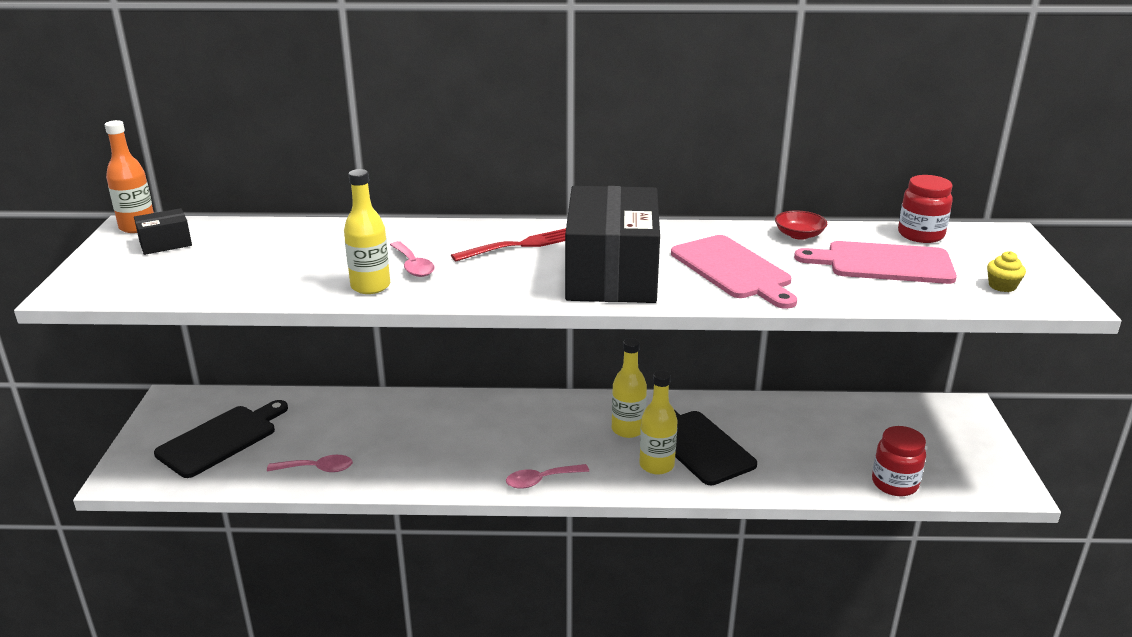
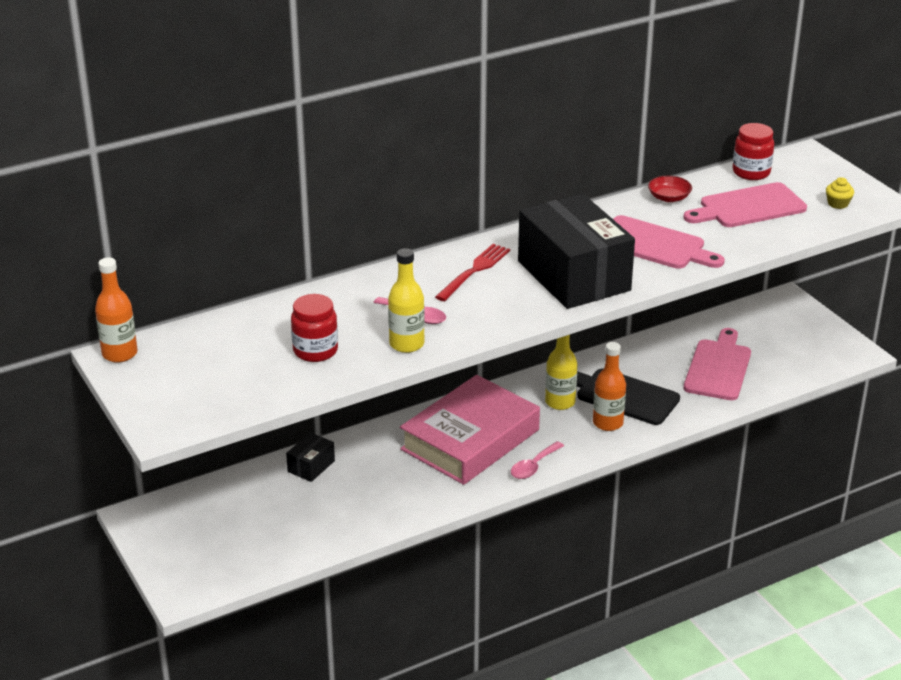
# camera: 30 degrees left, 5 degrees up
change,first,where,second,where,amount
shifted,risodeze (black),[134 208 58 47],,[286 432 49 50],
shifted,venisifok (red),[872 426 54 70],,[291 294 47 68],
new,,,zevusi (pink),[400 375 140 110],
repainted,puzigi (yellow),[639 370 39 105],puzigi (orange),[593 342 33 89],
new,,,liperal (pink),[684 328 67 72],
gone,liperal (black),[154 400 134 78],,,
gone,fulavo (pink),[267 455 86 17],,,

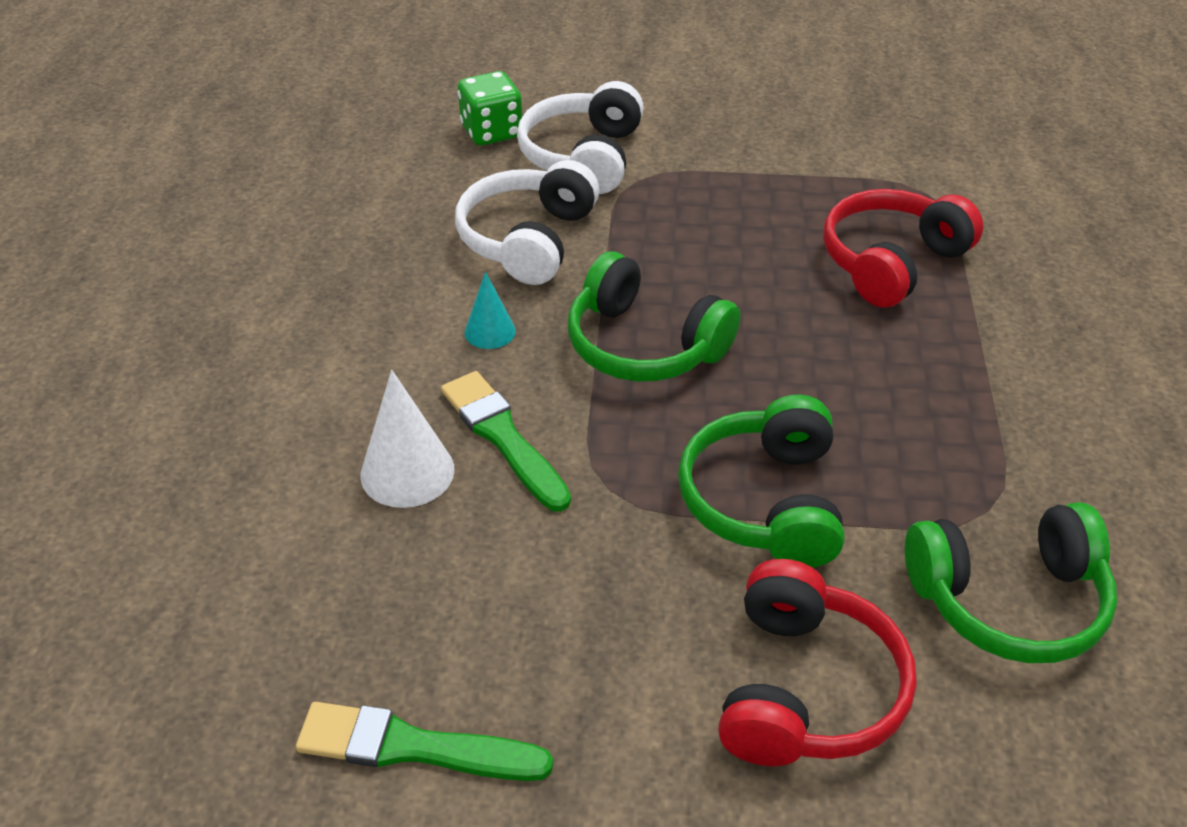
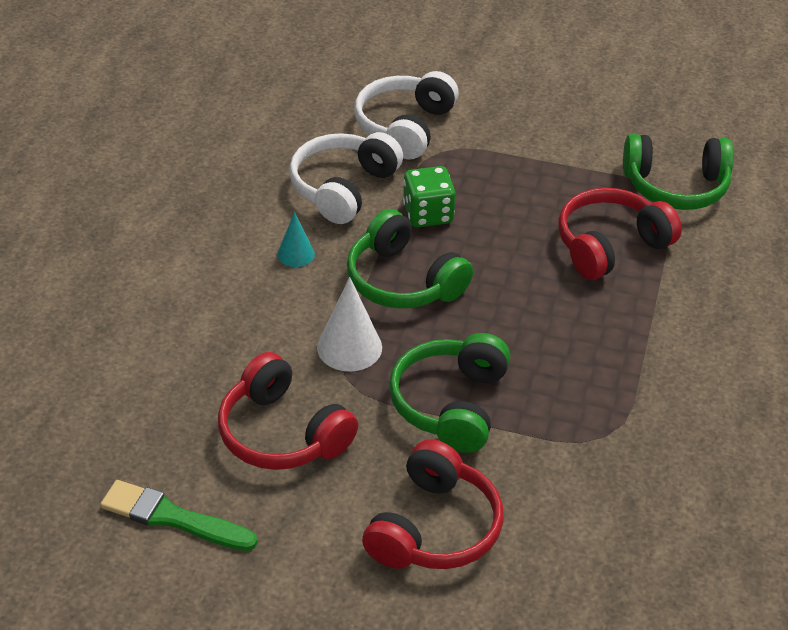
# camera: 10 degrees right, 0 degrees up
change,first,where,second,where,amount
new,,,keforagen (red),[218 352 140 118],
shifted,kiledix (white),[361 370 94 138],,[317 277 65 95],
shifted,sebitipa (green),[458 71 64 75],,[403 166 53 61],
shifted,keforagen (green),[905 502 212 161],,[623 134 111 76],
gone,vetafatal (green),[441 371 130 141],,,

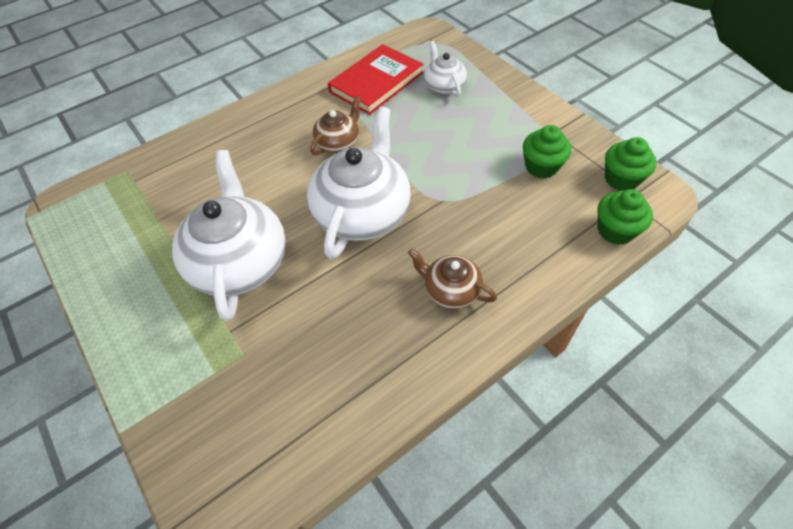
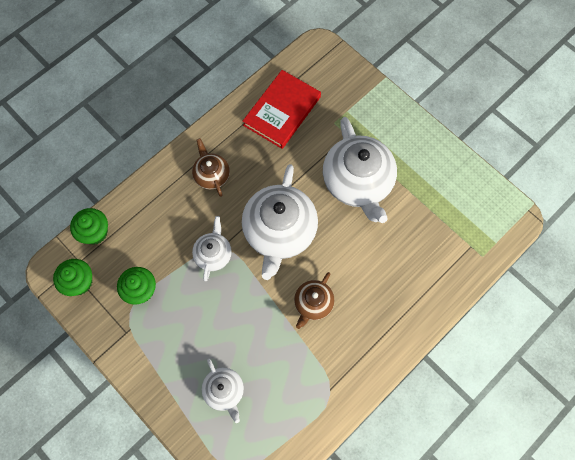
# camera: 170 degrees right, 15 degrees up
change,first,where,second,where,amount
rotated,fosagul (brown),[408 248 89 61],,[192 138 38 59],135 degrees counterclockwise
new,,,fosagul (white),[192 216 40 65],
shifted,zevusi (red),[328 44 95 71],,[243 70 78 79],

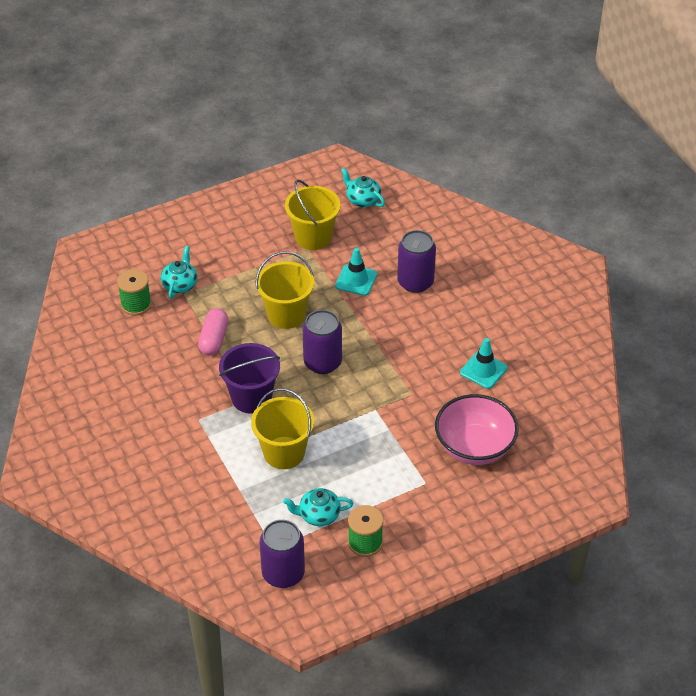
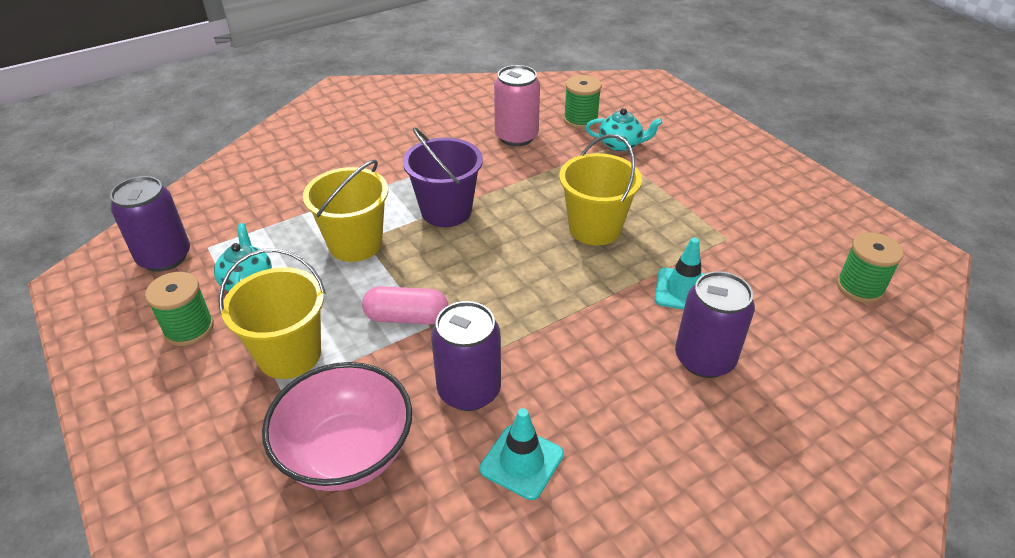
# camera: 85 degrees right, 5 degrees down
change,first,where,second,where,amount
shifted,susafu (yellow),[285 180 56 70],,[219 248 107 131],
shifted,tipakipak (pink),[198 308 30 47],,[362 286 86 38],
shifted,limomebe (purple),[303 310 39 64],,[431 301 70 110],
new,,,limomebe (pink),[494 65 46 81],
swapped,fosagul (turquoise),[341 168 44 39],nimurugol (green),[837 232 67 71],

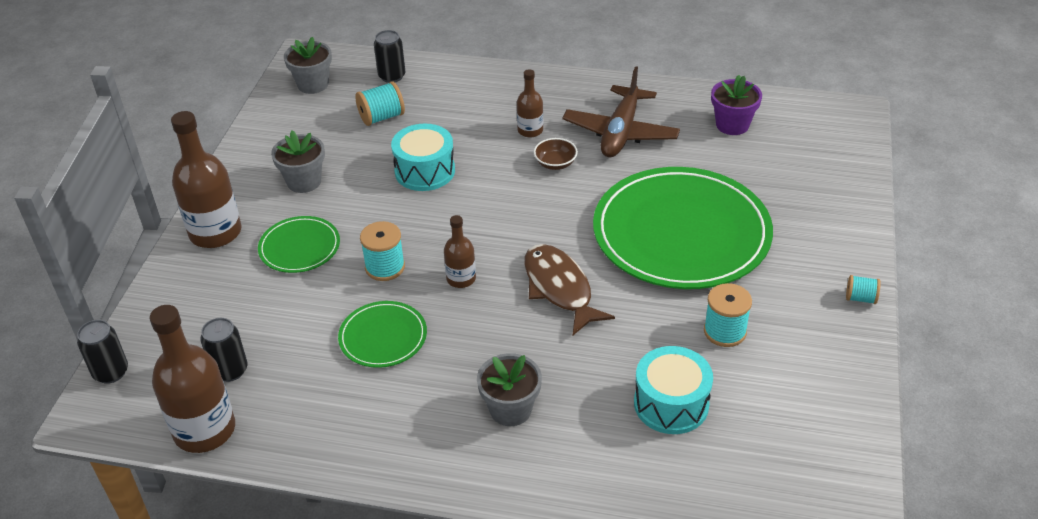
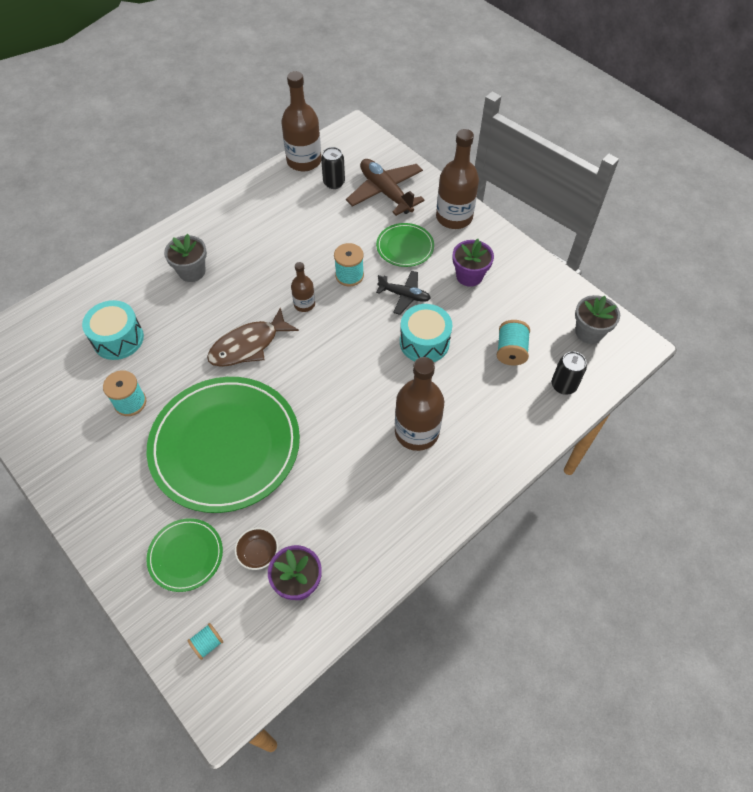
# camera: 125 degrees right, 15 degrees up
change,first,where,second,where,amount
shifted,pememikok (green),[338 301 89 67],,[146 518 77 74],
shifted,nimurugol (turquoise),[846 275 35 29],,[187 623 36 37],
rotated,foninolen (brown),[525 244 90 91],,[207 307 92 60],135 degrees clockwise
shifted,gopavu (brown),[534 138 44 32],,[234 528 44 42],
shifted,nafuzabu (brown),[563 66 117 91],,[346 159 79 57],
new,,,nafuzabu (black),[376 270 55 45],
scaled,puzigi (brown),[517 69 26 68],,[395 357 49 94],x1.87
repainted,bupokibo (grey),[271 131 54 62],bupokibo (purple),[452 239 42 48],
gone,limomebe (black),[77 320 51 64],,,

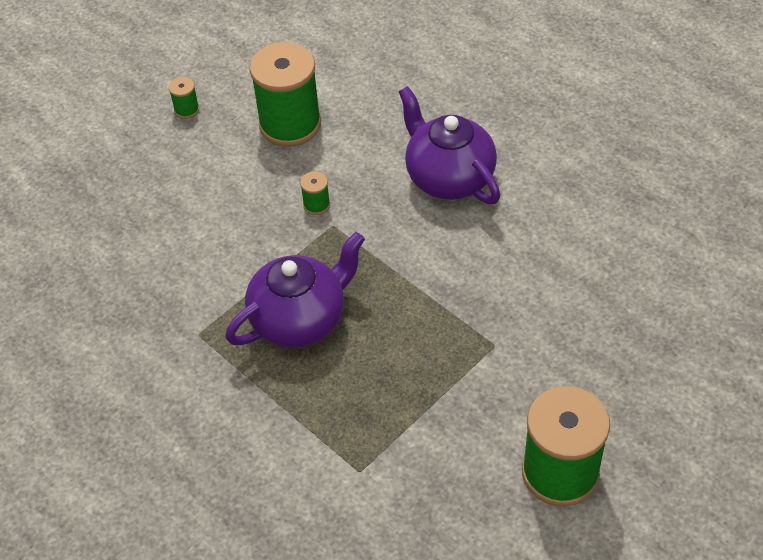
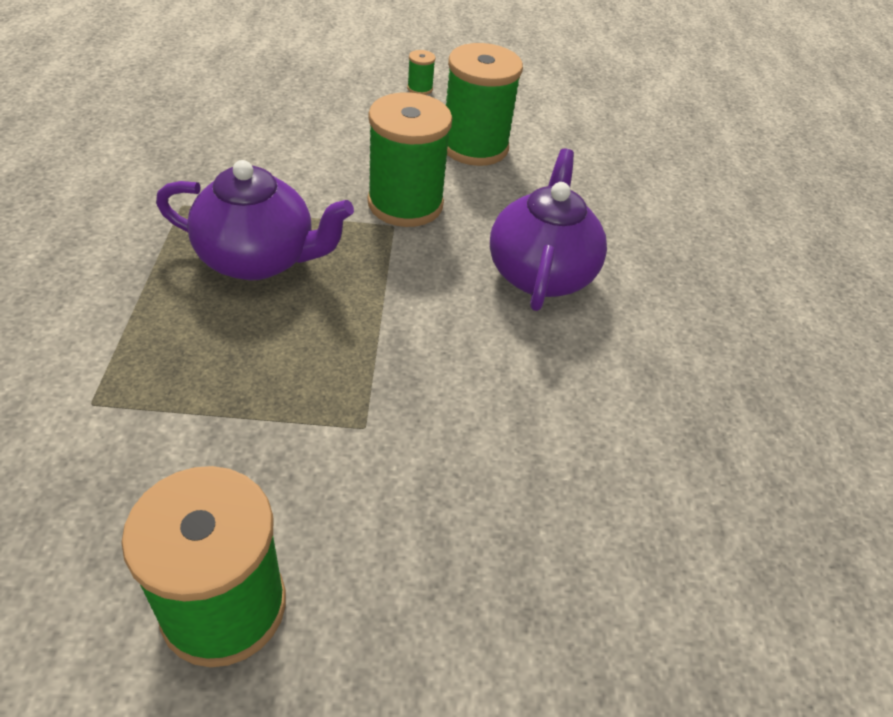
# camera: 40 degrees right, 5 degrees down
change,first,where,second,where,amount
scaled,nimurugol (green),[300 171 30 44],,[367 92 85 135],x2.43

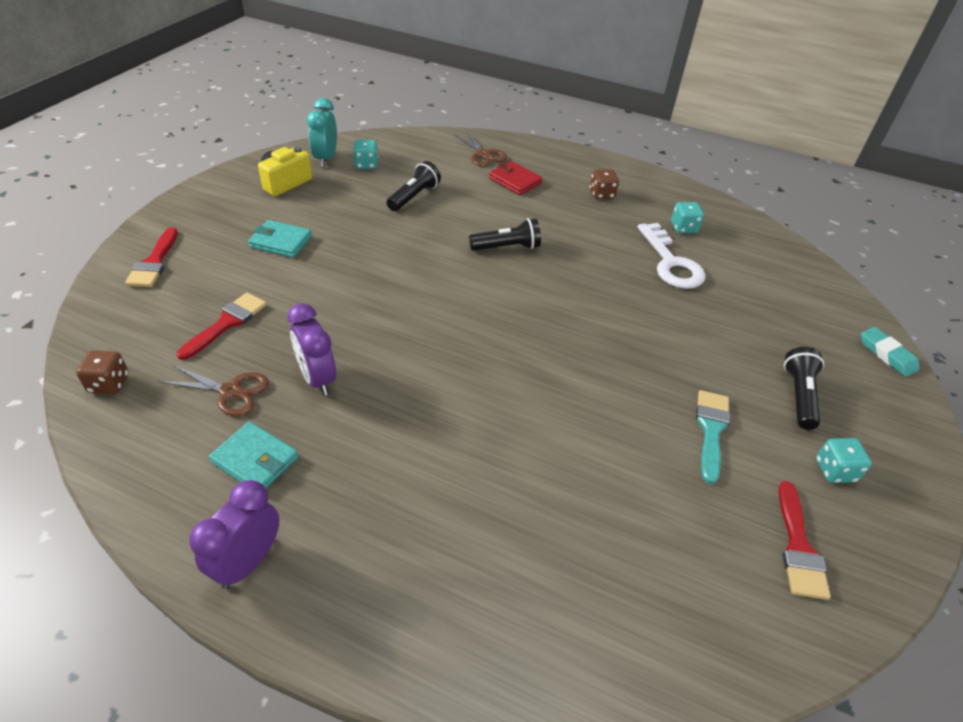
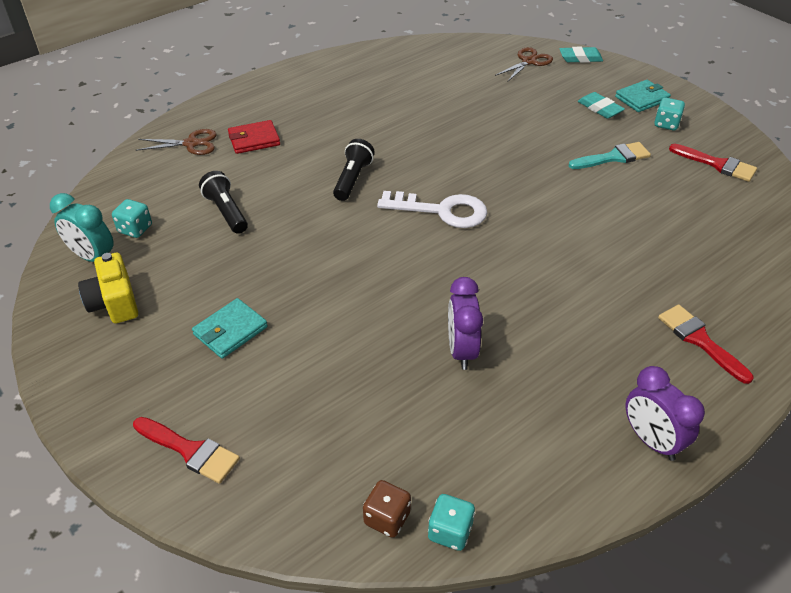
# camera: 60 degrees left, 0 degrees up
change,first,where,second,where,amount
shifted,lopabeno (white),[638 223 68 66],,[377 191 110 37],
shifted,sebitipa (turquoise),[671 202 33 31],,[428 494 47 57],
rotated,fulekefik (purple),[287 303 49 93],,[448 277 35 93],90 degrees clockwise
shifted,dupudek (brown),[158 365 111 52],,[495 47 58 35],
rotated,vetafatal (turquoise),[696 390 34 94],,[569 142 82 27],120 degrees clockwise
swapped,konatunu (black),[784 347 40 83],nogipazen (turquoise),[578 92 47 27],
shifted,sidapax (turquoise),[209 422 89 67],,[615 80 56 32],
shifted,vetafatal (red),[177 293 90 67],,[658 305 95 79],
gone,sebitipa (brown),[590 169 29 30],,,

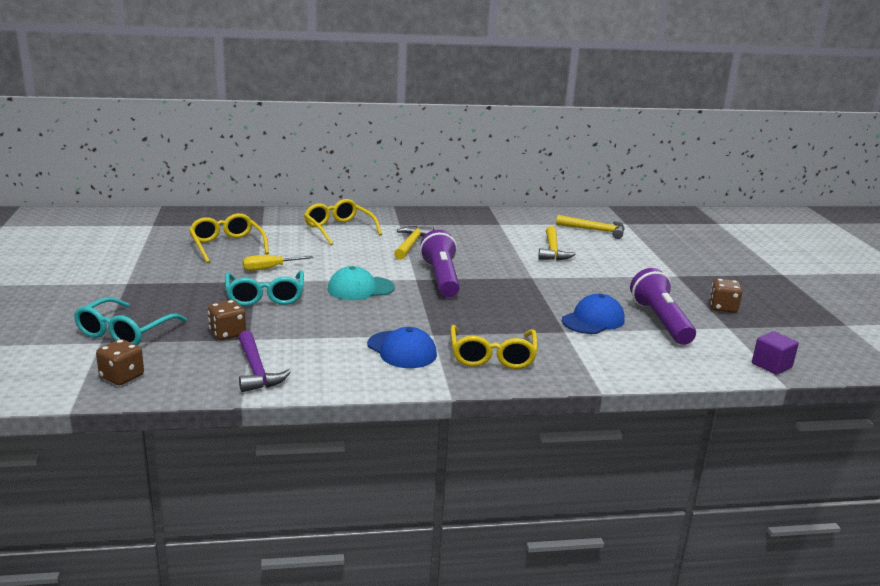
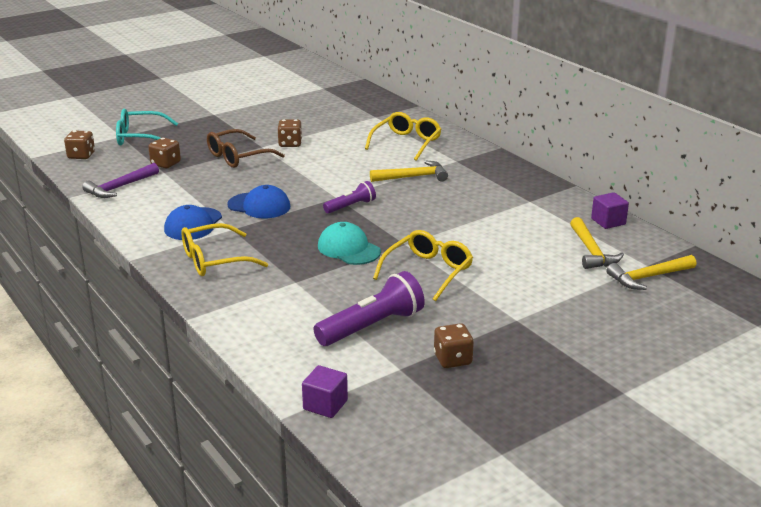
# camera: 65 degrees right, 5 degrees up
change,first,where,second,where,amount
repainted,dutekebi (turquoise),[225 271 79 35],dutekebi (brown),[207 129 78 39],
shifted,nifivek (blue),[562 294 63 40],,[227 185 63 33],
swapped,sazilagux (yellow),[243 255 70 16],sebitipa (brown),[278 119 24 28],
shifted,nifivek (turquoise),[328 266 67 34],,[318 222 63 43],
scaled,konatunu (purple),[420 230 40 67],,[323 181 53 32],x0.58
shifted,dutekebi (yellow),[189 213 80 50],,[373 230 100 71],
new,,,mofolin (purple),[591 192 38 37],
shifted,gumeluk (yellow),[538 226 38 35],,[607 255 90 35],

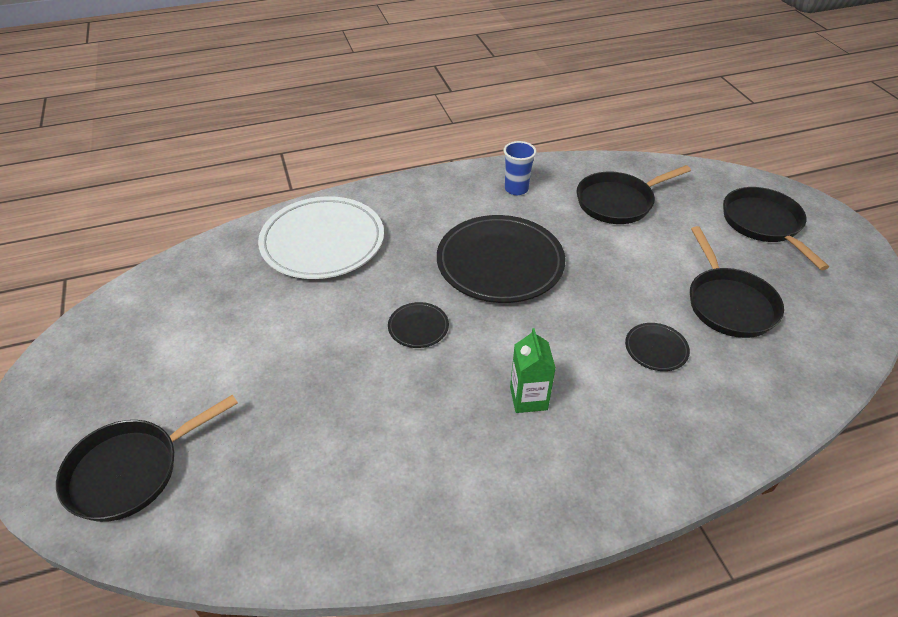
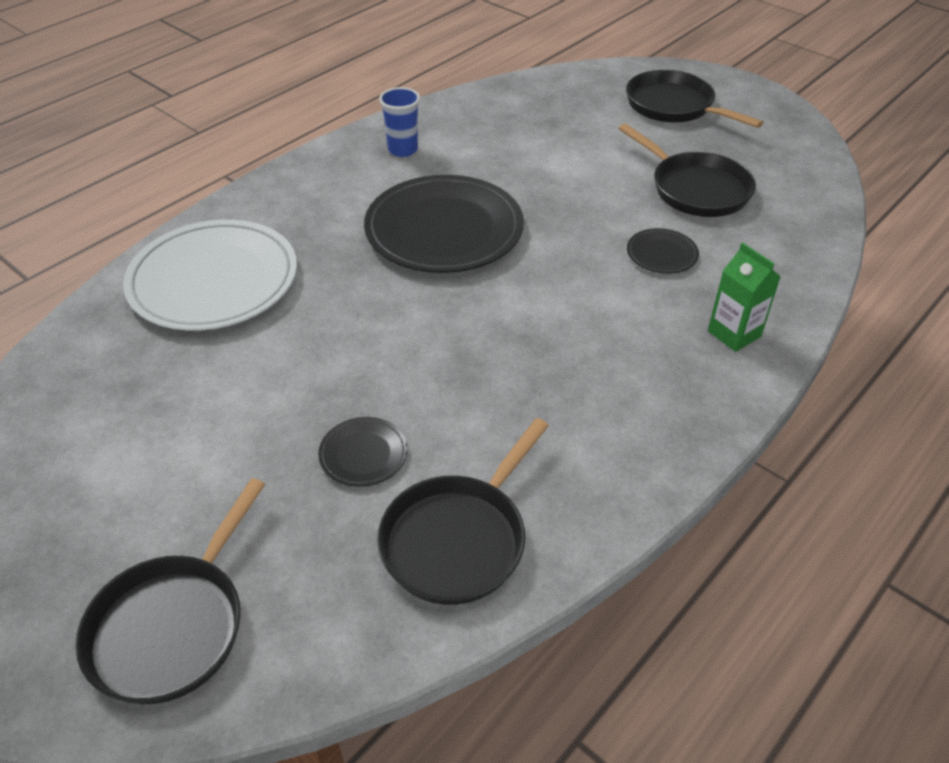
# camera: 30 degrees left, 0 degrees up
change,first,where,second,where,amount
shifted,pememikok (black),[388 302 61 46],,[318 417 90 70],
shifted,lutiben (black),[577 165 114 59],,[377 418 172 187],
shifted,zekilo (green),[510 328 46 85],,[708 243 72 109],

